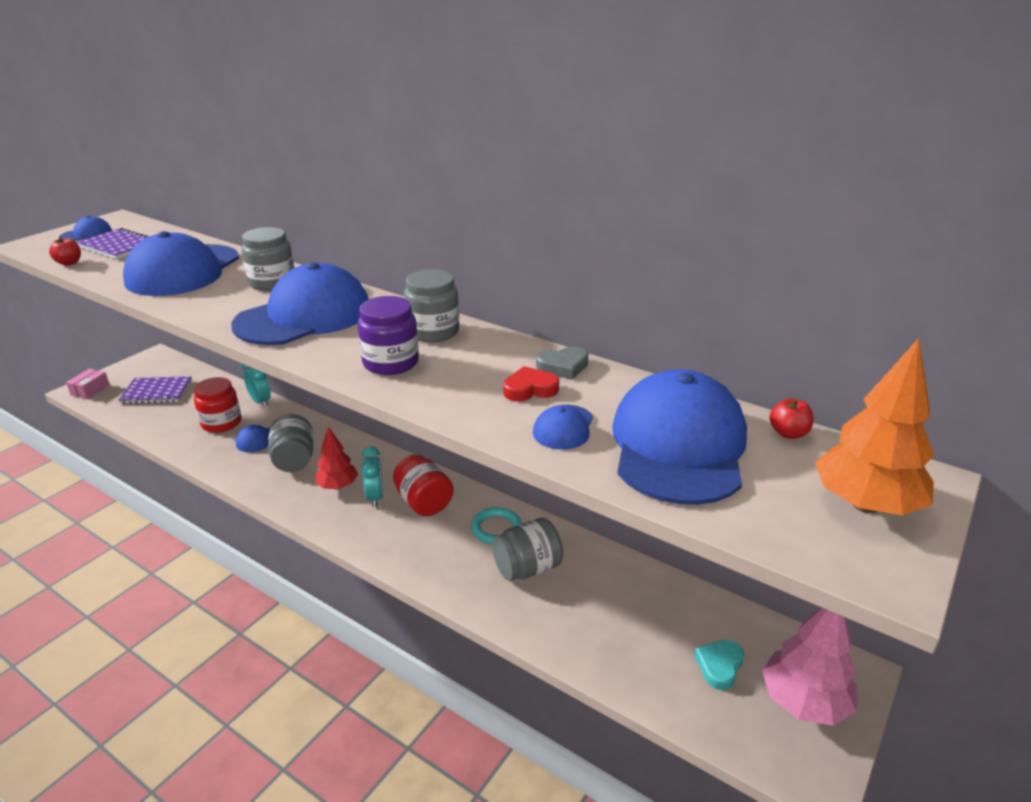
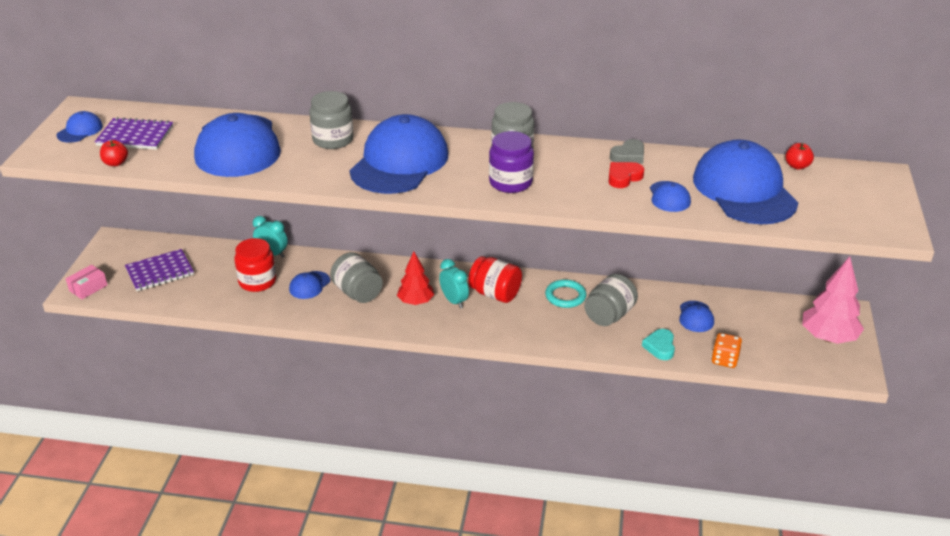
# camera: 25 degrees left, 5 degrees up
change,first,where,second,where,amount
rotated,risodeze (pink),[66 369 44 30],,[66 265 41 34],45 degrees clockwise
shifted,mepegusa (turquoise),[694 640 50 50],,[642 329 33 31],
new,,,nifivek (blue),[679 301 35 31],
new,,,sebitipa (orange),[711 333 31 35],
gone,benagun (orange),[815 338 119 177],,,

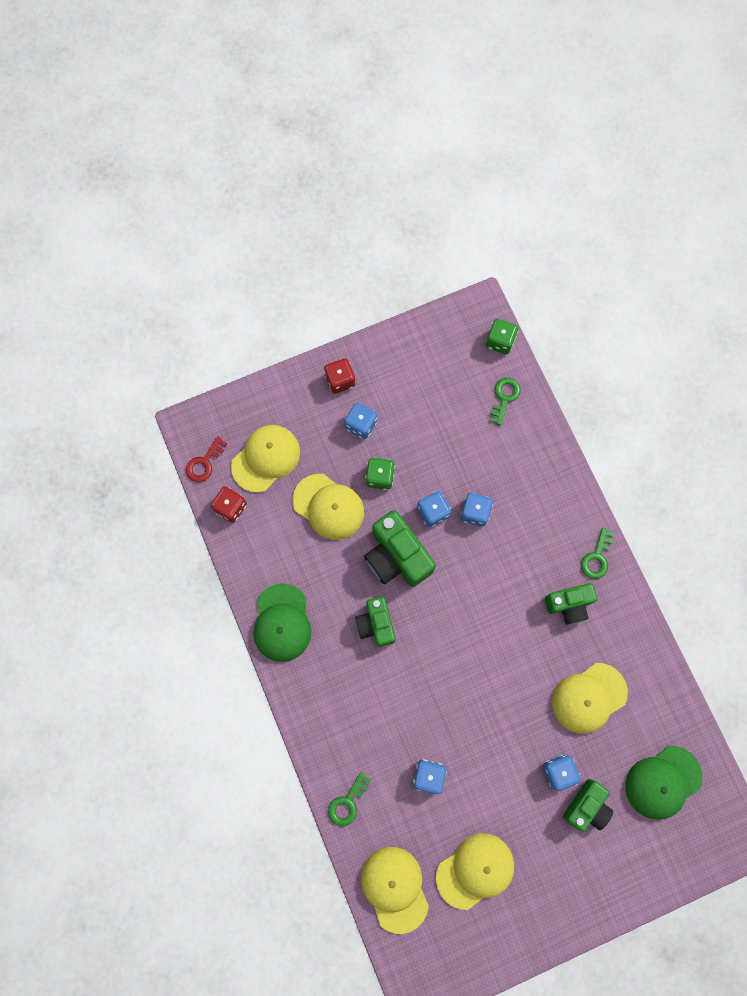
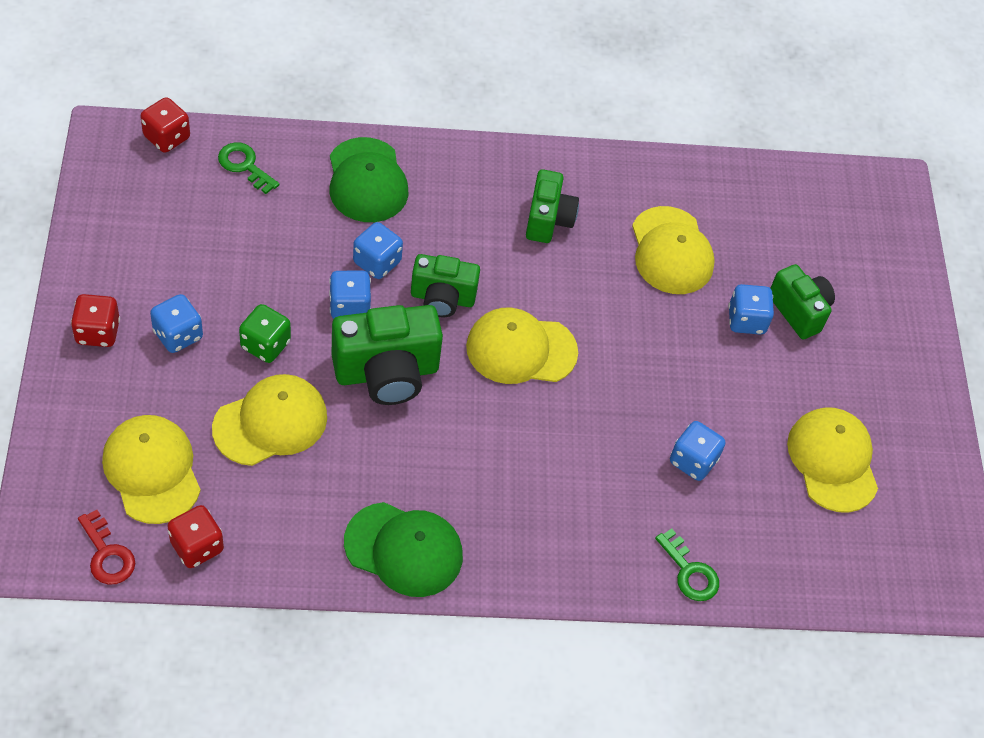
# camera: 75 degrees left, 20 degrees down
change,first,where,second,where,amount
repainted,sebitipa (green),[486 319 32 35],sebitipa (red),[140 97 50 56],
shifted,nifivek (green),[626 746 76 74],,[330 137 78 85],
shifted,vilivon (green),[355 596 41 51],,[411 254 69 63],
shifted,nifivek (yellow),[361 847 68 87],,[466 308 112 76],
gone,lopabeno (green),[581 528 33 51],,,

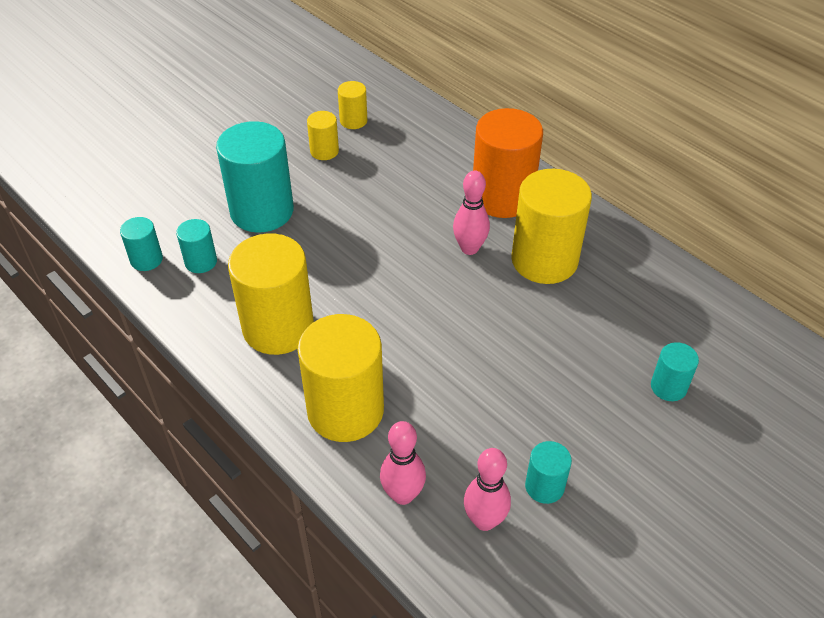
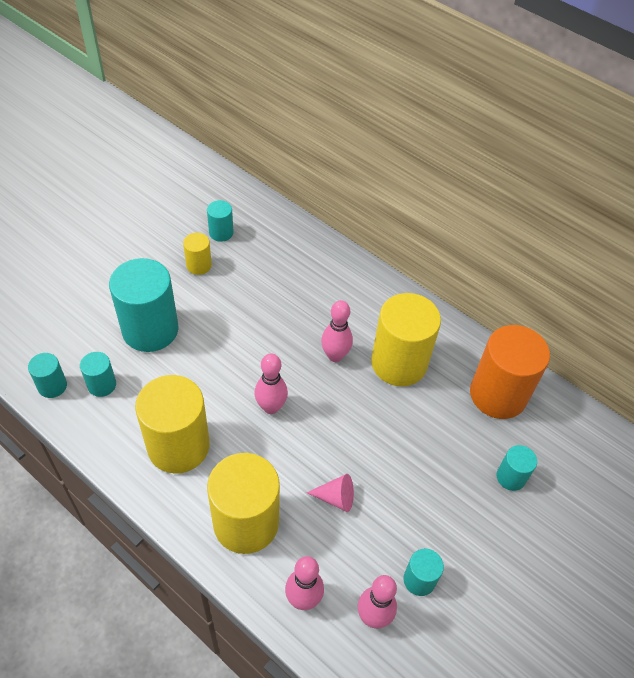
# camera: 10 degrees left, 5 degrees up
change,first,where,second,where,amount
repainted,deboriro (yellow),[338 81 29 48],deboriro (turquoise),[207 200 27 42],
new,,,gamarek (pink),[255 354 33 60],
new,,,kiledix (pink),[307 474 47 38],
shifted,deboriro (orange),[473 108 70 110],,[470 325 80 94],

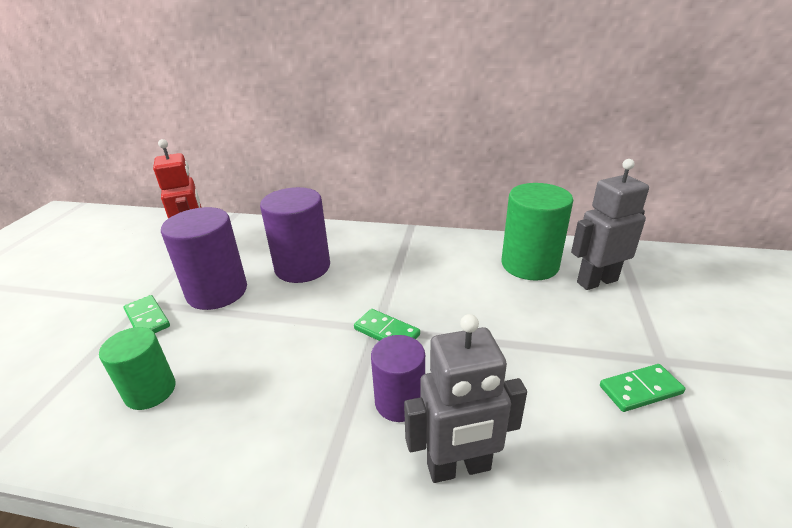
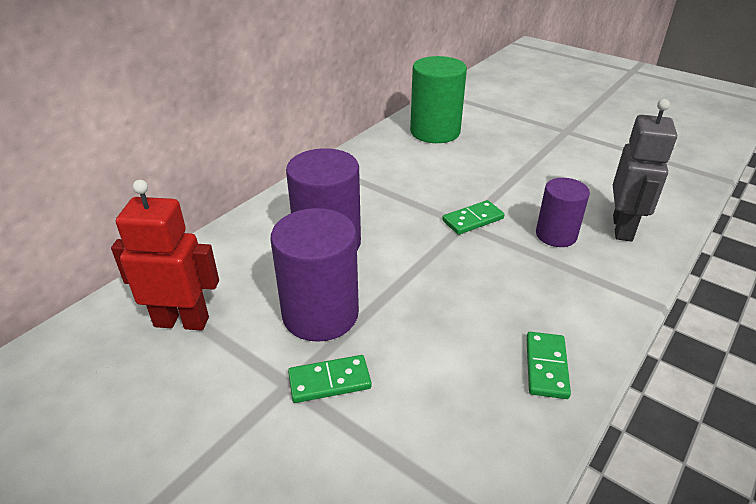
# camera: 65 degrees left, 5 degrees up
change,first,where,second,where,amount
shifted,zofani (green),[600 364 85 48],,[526 332 45 67],
gone,deboriro (green),[99 327 77 83],,,
gone,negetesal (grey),[571 159 78 131],,,

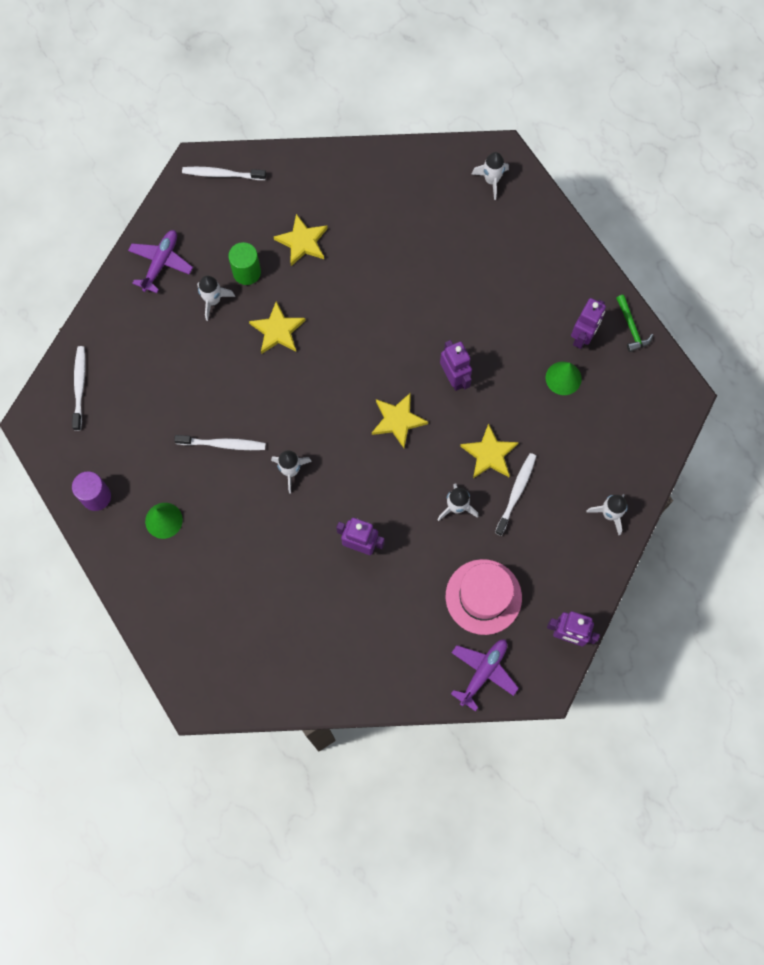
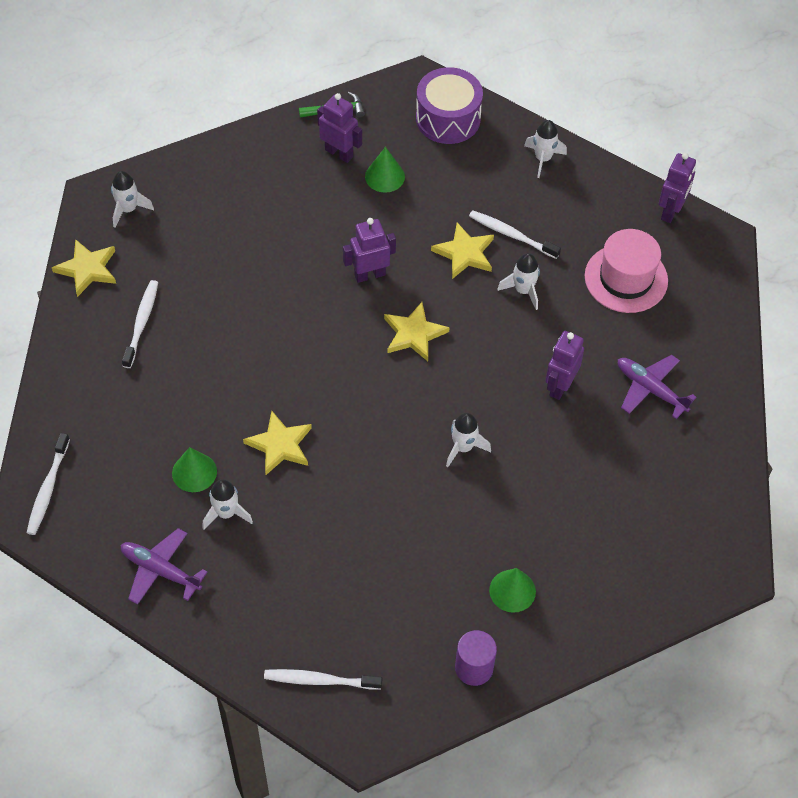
# camera: 85 degrees left, 15 degrees down
change,first,where,second,where,amount
shifted,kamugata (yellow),[274 214 54 52],,[52 239 64 58],
shifted,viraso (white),[174 435 92 15],,[122 280 36 88],
swapped,deboriro (green),[228 242 33 43],kiledix (green),[172 447 45 45],
new,,,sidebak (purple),[416 67 67 77],
shifted,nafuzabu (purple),[451 640 68 72],,[618 355 79 64],

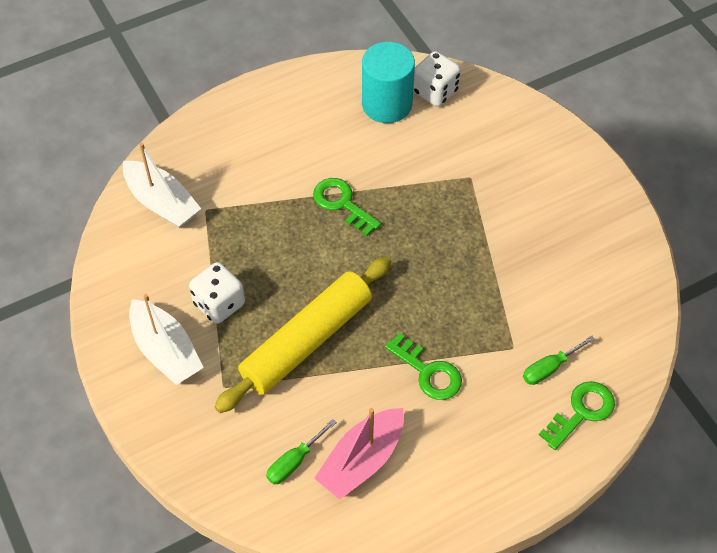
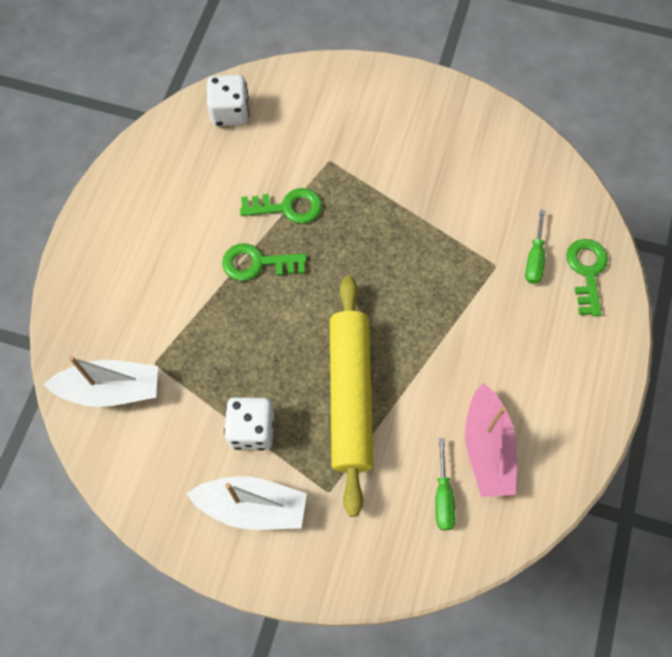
# camera: 45 degrees left, 10 degrees up
change,first,where,second,where,amount
shifted,lopabeno (green),[385 333 77 67],,[240 188 82 36],
gone,deboriro (turquoise),[362 42 53 81],,,

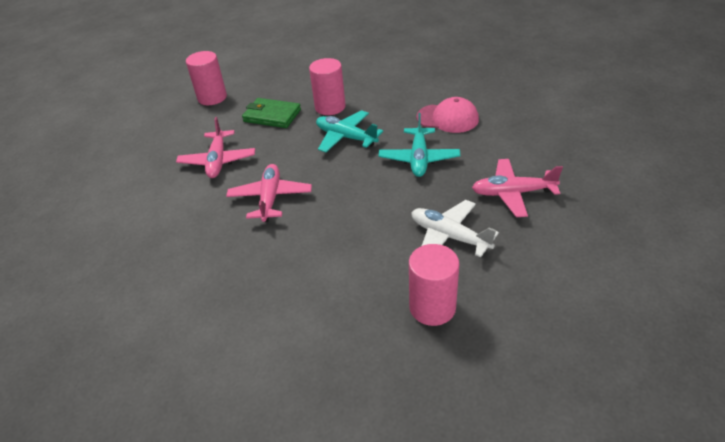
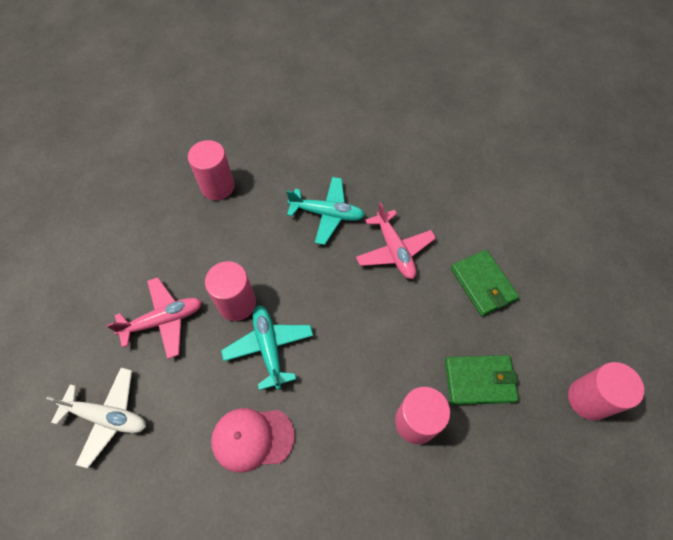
# camera: 155 degrees right, 20 degrees up
change,first,where,second,where,amount
shifted,nafuzabu (white),[411 200 88 57],,[46 368 100 101],
new,,,deboriro (pink),[205 261 51 60],
shifted,nafuzabu (turquoise),[316 110 67 42],,[286 177 79 68],
swapped,nafuzabu (pink),[176 117 79 61],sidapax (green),[451 250 68 66],

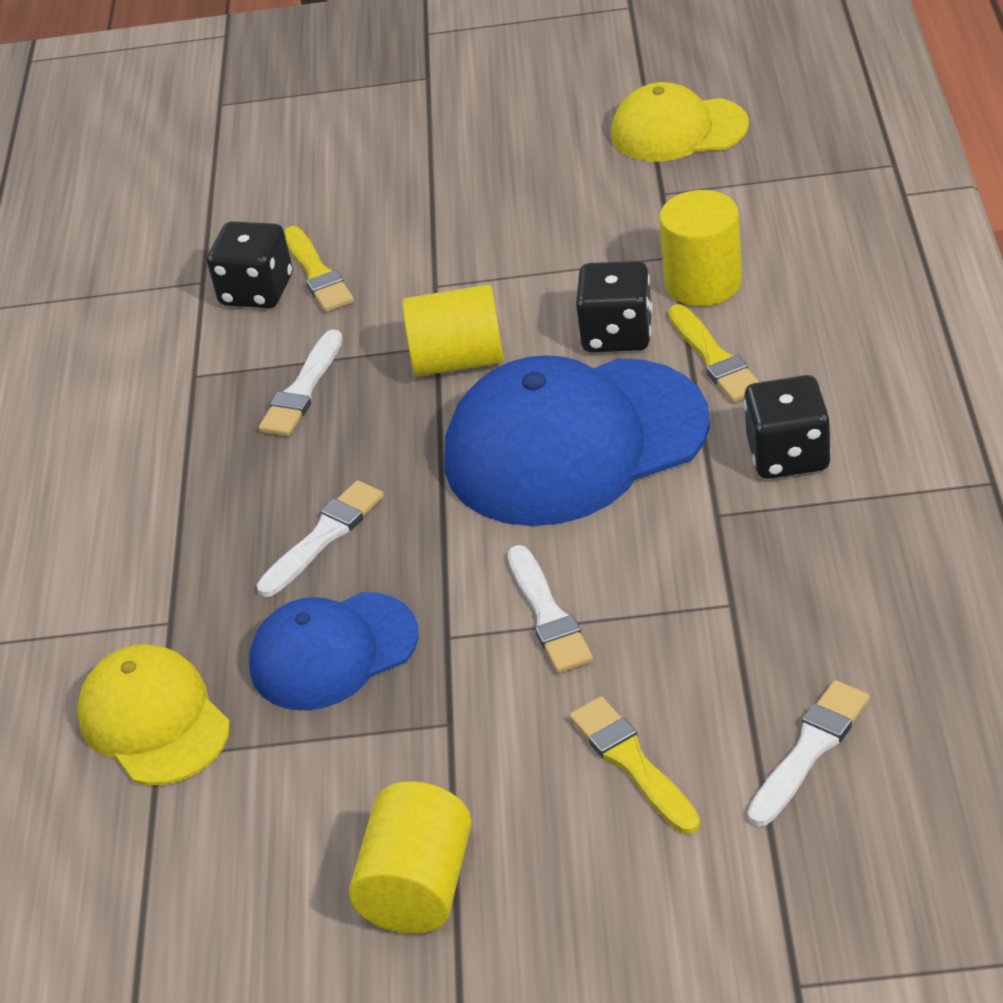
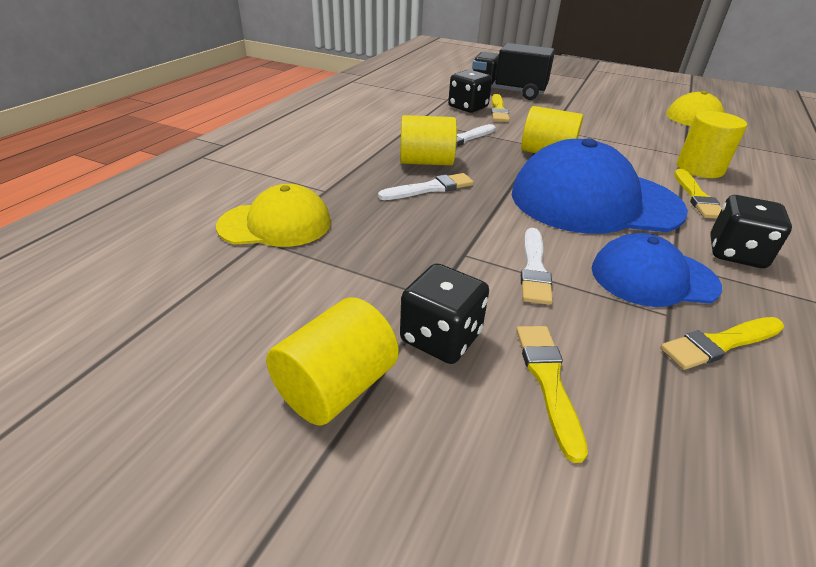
# camera: 20 degrees right, 5 degrees down
change,first,where,second,where,amount
rotated,nifivek (yellow),[77 644 153 141],,[216 184 115 63],90 degrees clockwise
new,,,deboriro (yellow),[400 115 57 51],
shifted,sebitipa (black),[576 261 76 91],,[400 263 89 101],
new,,,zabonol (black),[472 43 83 57],
shifted,nifivek (blue),[249 592 170 119],,[592 233 130 74],
new,,,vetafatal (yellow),[661 317 123 53],
gone,vetafatal (white),[748 680 122 146],,,

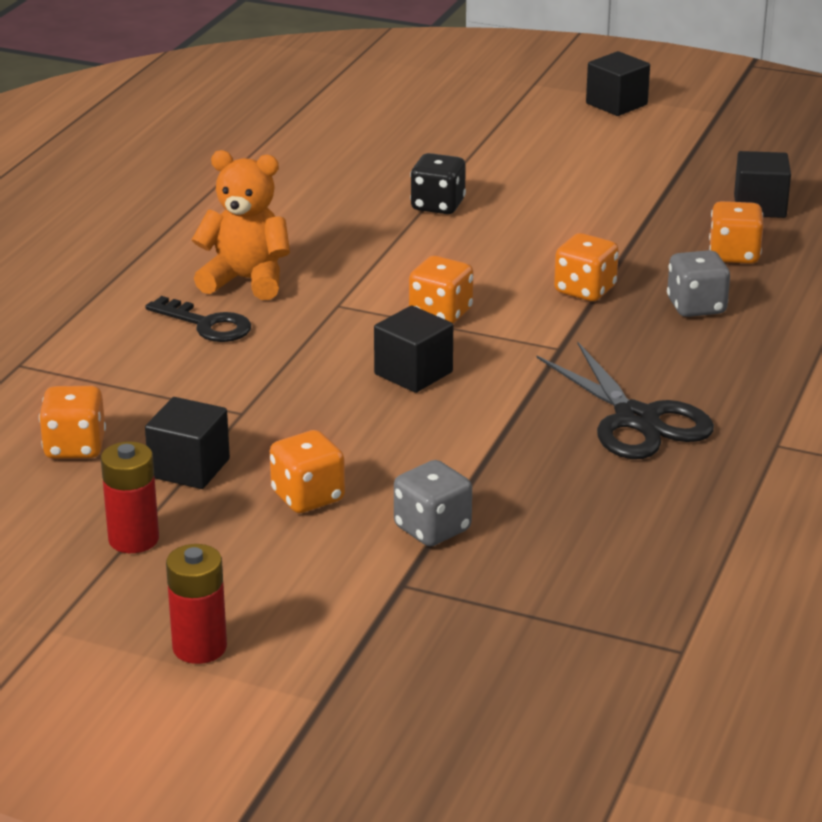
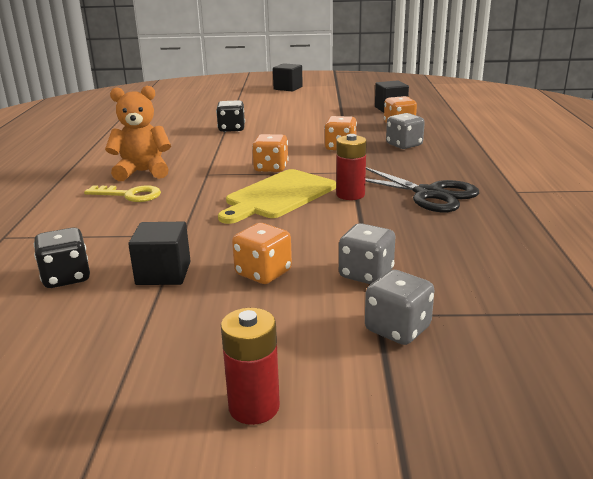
# camera: 20 degrees left, 5 degrees down
change,first,where,second,where,amount
repainted,sebitipa (orange),[39 386 67 73],sebitipa (black),[34 228 56 60],
repainted,lopabeno (black),[145 296 106 46],lopabeno (yellow),[84 185 77 17],
swapped,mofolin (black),[374 305 79 88],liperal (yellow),[218 169 118 55],
shifted,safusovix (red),[101 441 58 112],,[336 134 31 66],
new,,,sebitipa (grey),[365 270 69 75],

